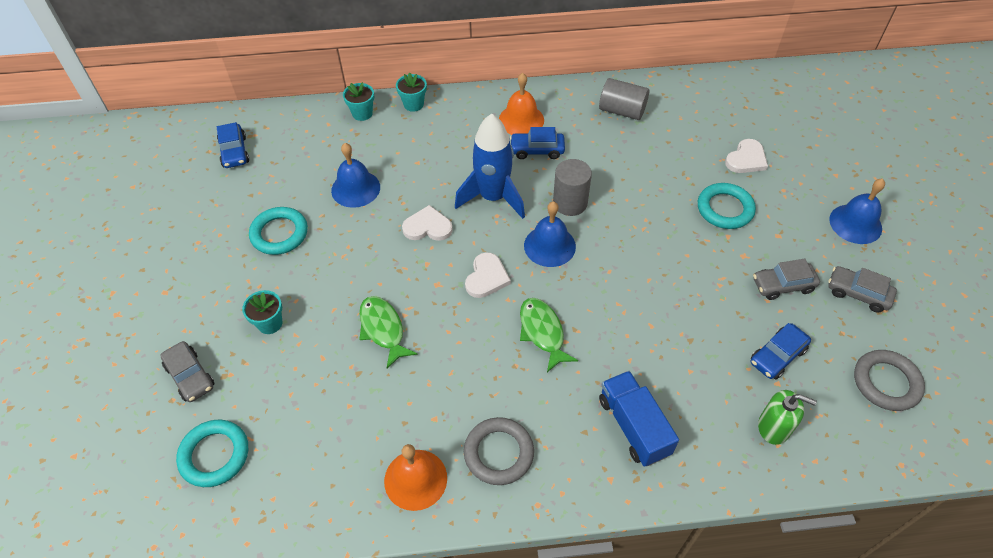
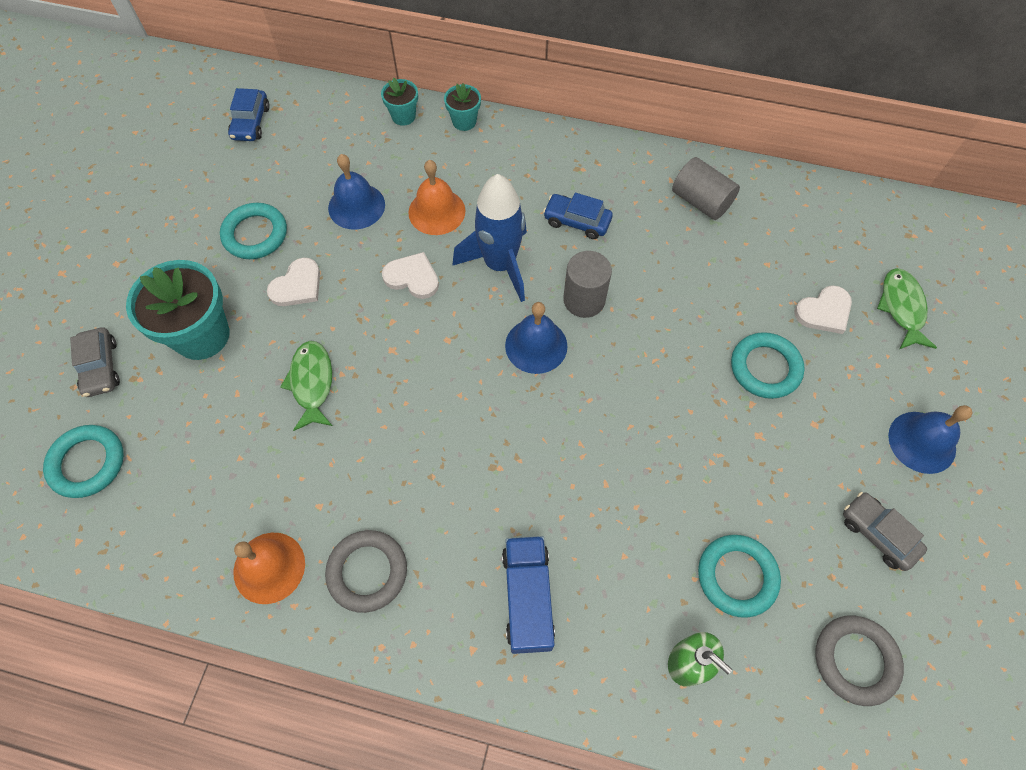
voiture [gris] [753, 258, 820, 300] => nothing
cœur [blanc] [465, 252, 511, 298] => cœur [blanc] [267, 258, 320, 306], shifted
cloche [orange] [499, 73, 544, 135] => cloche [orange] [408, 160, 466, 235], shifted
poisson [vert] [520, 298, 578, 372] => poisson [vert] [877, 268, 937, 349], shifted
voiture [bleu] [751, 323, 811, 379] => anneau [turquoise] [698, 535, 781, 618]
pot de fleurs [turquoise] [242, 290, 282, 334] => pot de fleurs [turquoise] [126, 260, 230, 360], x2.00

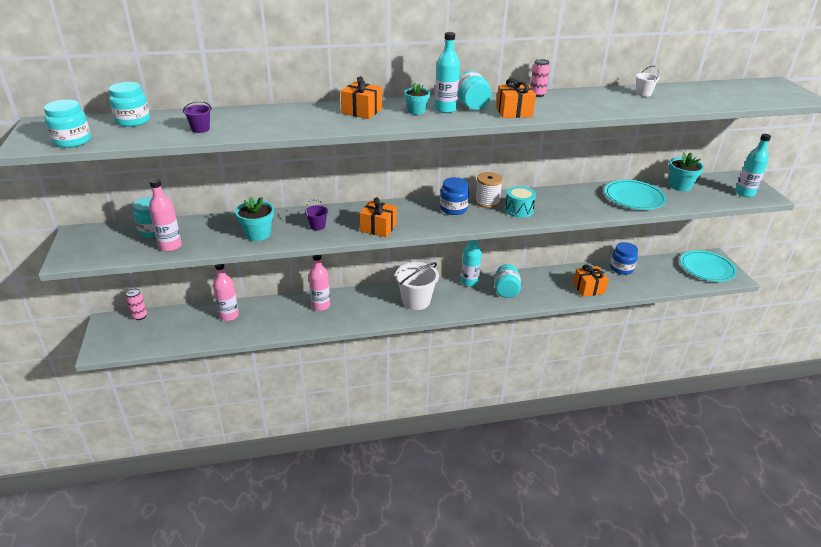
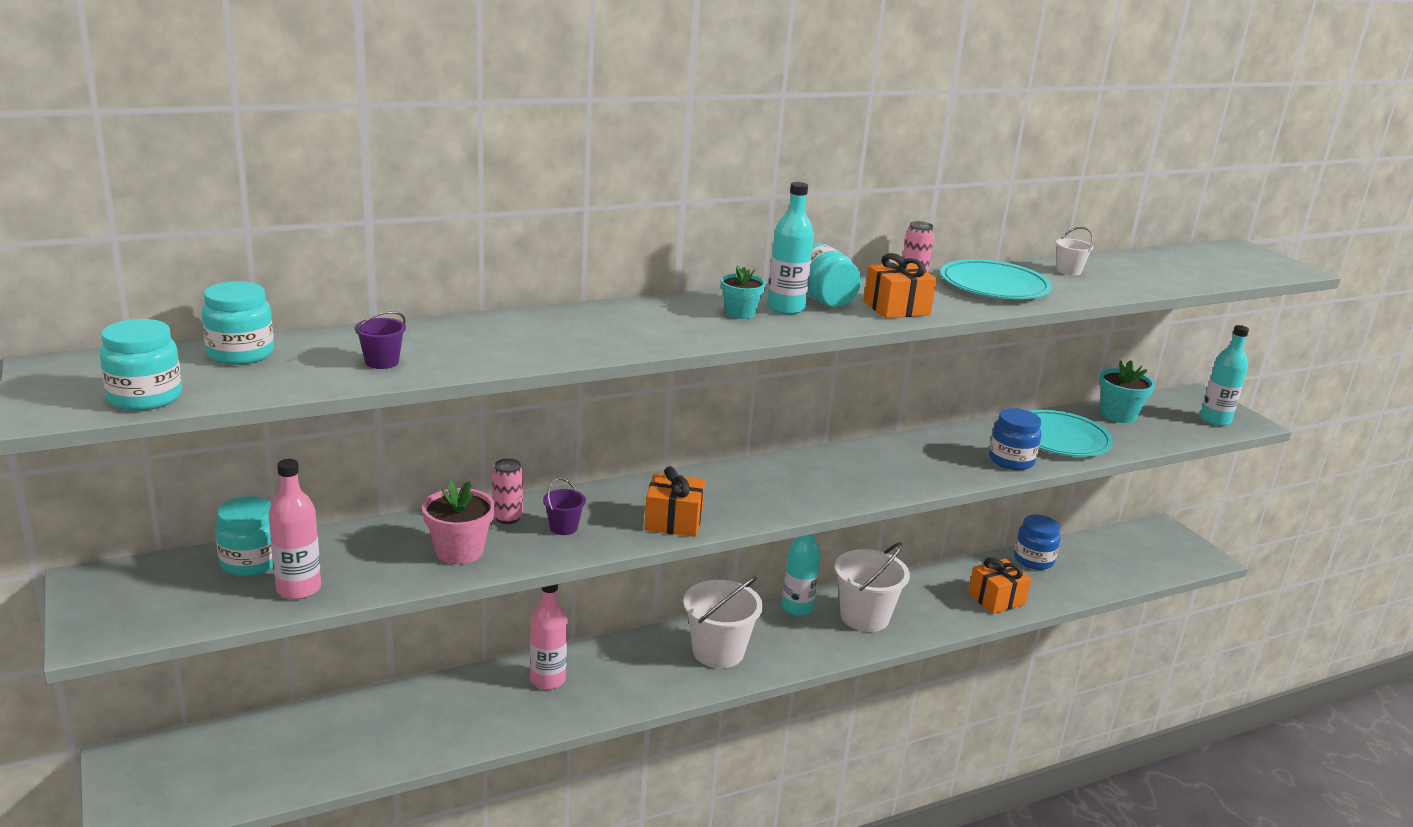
bouteille [rose] [213, 264, 239, 321] => nothing
cadeau [orange] [341, 76, 382, 119] => nothing
bobine [blanc] [475, 172, 503, 208] => nothing
tambour [turquoise] [505, 186, 536, 218] => nothing
canette [rose] [126, 288, 147, 320] => canette [rose] [492, 458, 523, 524], shifted
bocal [bleu] [440, 177, 469, 215] => bocal [bleu] [989, 408, 1042, 470], shifted
assiette [turquoise] [680, 250, 737, 282] => assiette [turquoise] [940, 259, 1052, 299], shifted
bocal [turquoise] [495, 264, 521, 298] => seau [blanc] [835, 542, 910, 632]
pot de fleurs [turquoise] [235, 197, 274, 241] => pot de fleurs [rose] [422, 481, 495, 564]

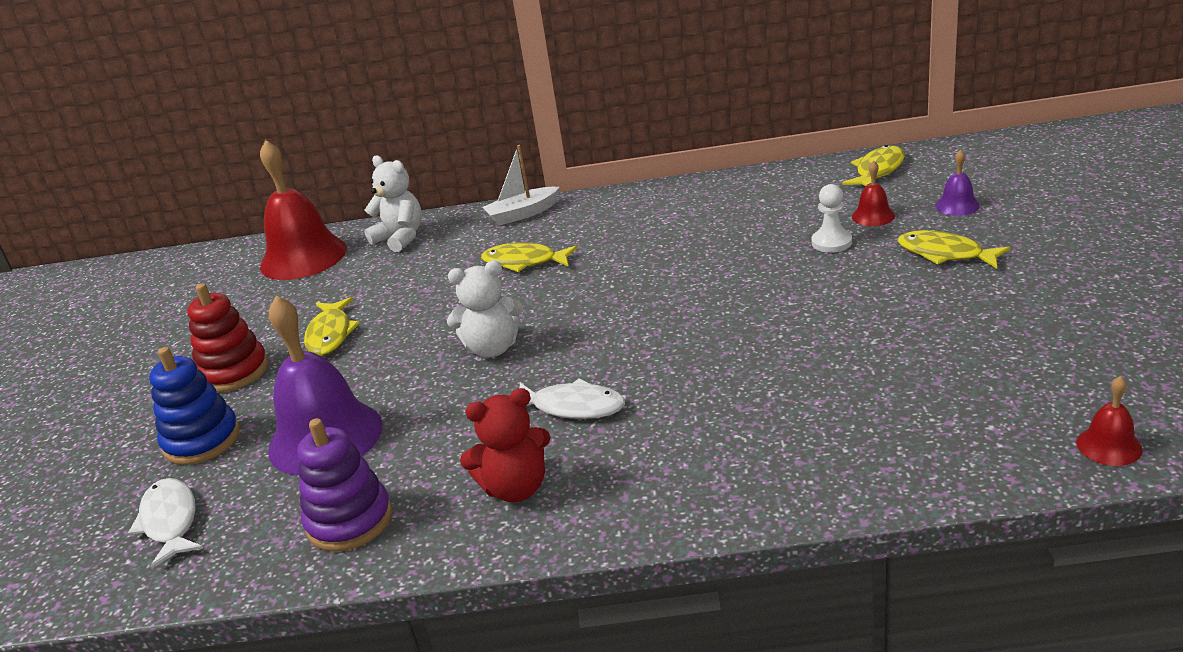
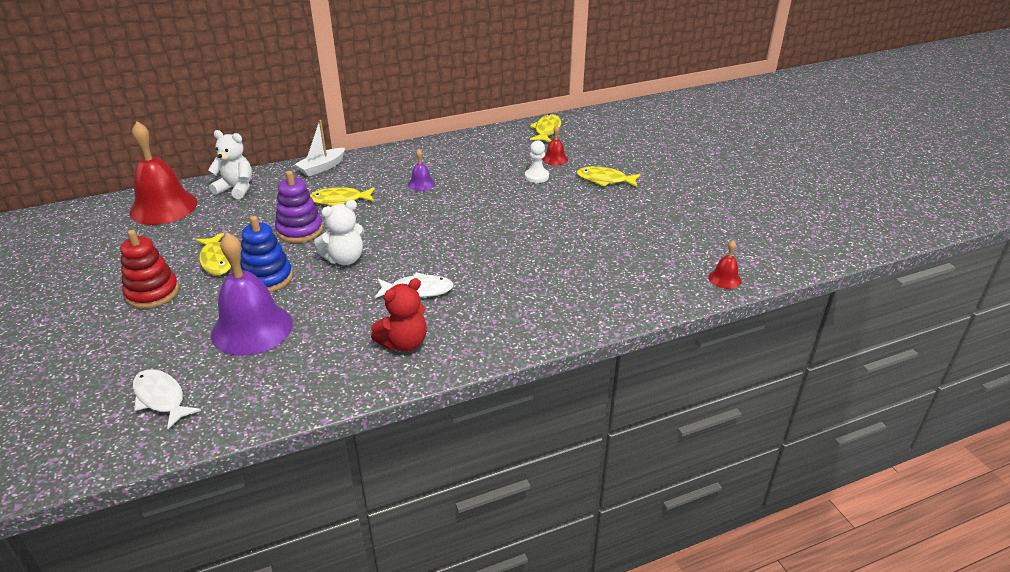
jouet à empiler [bleu] [149, 347, 240, 465] => jouet à empiler [bleu] [240, 216, 293, 292], shifted
jouet à empiler [violet] [297, 418, 392, 552] => jouet à empiler [violet] [275, 171, 323, 243], shifted
cloche [violet] [935, 149, 980, 216] => cloche [violet] [408, 149, 435, 191], shifted

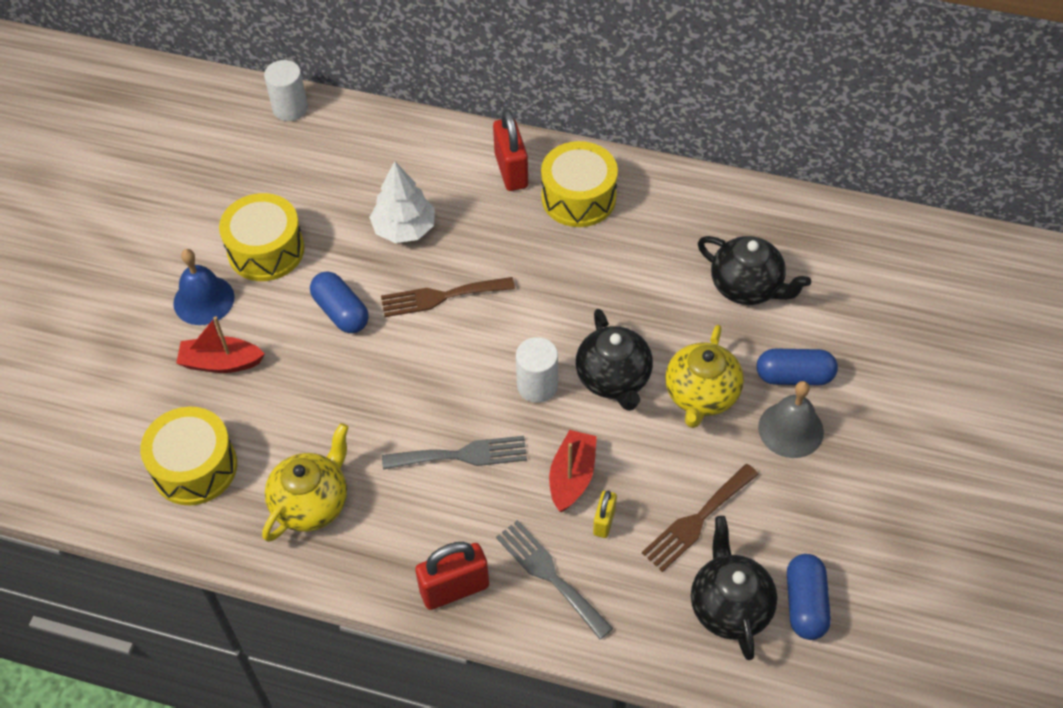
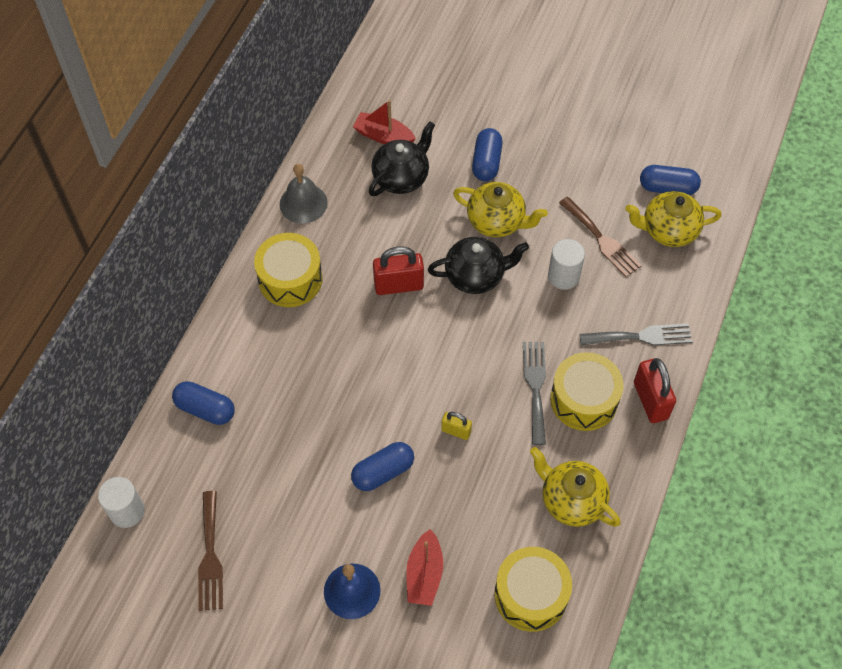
arbre [blanc] [369, 161, 435, 243] => nothing
nothing => gélule [bleu] [172, 381, 235, 425]
tambour [jaune] [219, 193, 304, 281] => tambour [jaune] [550, 352, 624, 431], shifted
fourchette [marron] [381, 277, 515, 317] => fourchette [marron] [198, 491, 223, 611], shifted
cadenas [rouge] [493, 110, 528, 191] => cadenas [rouge] [373, 246, 424, 295], shifted
cylindre [blanc] [516, 337, 558, 403] => cylindre [blanc] [548, 239, 585, 290], shifted
bateau [rouge] [549, 430, 597, 512] => bateau [rouge] [353, 100, 416, 144], shifted
cadenas [jaune] [593, 490, 617, 538] => cadenas [jaune] [441, 412, 472, 440], shifted
cloche [gris] [758, 381, 824, 458] => cloche [gris] [280, 164, 328, 224], shifted
théière [noir] [691, 516, 777, 660] => théière [jaune] [625, 191, 722, 247]
fourchette [gris] [496, 520, 613, 639] => fourchette [gris] [579, 323, 692, 346], 150 degrees counterclockwise

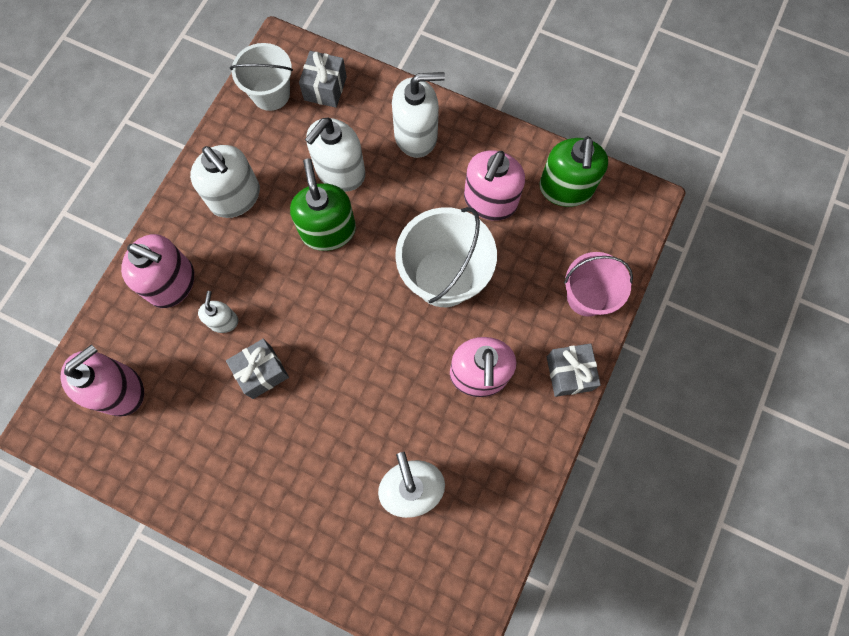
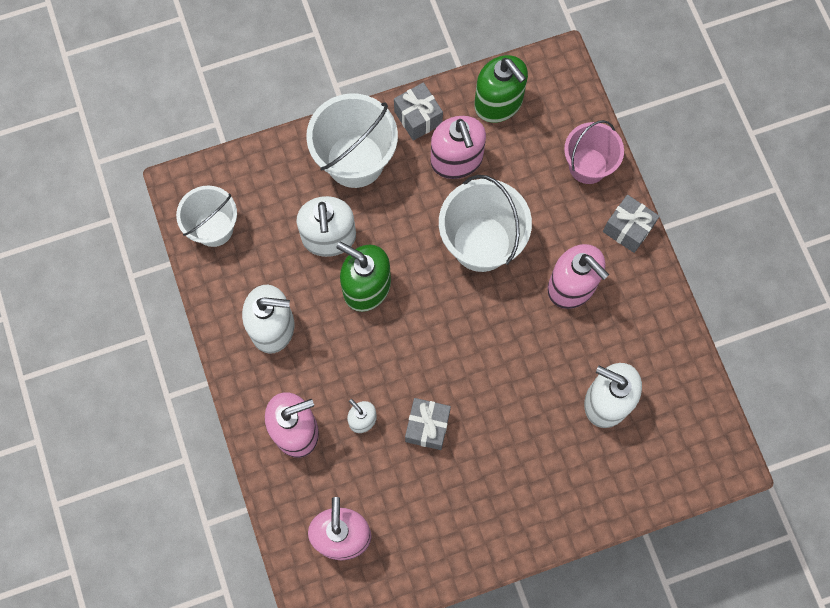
cadeau [gris] [299, 51, 347, 108] => cadeau [gris] [394, 82, 443, 141], shifted
distributeur de savon [blanc] [392, 72, 445, 158] => seau [blanc] [306, 93, 398, 188]

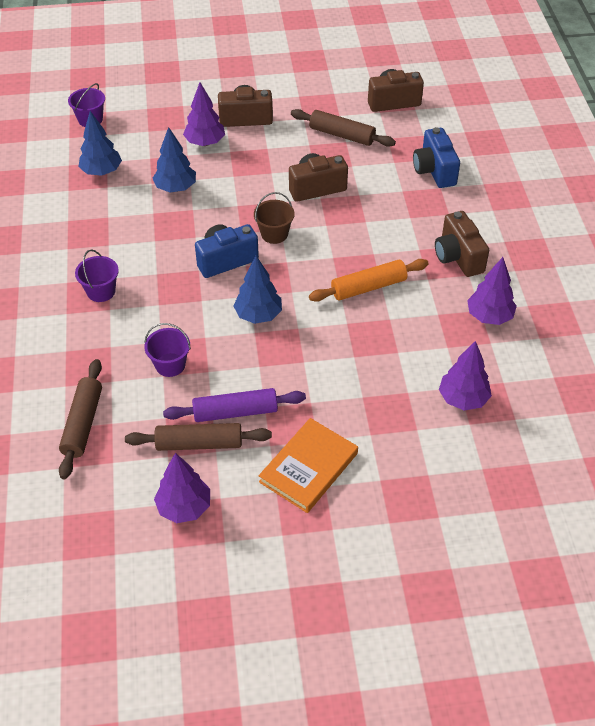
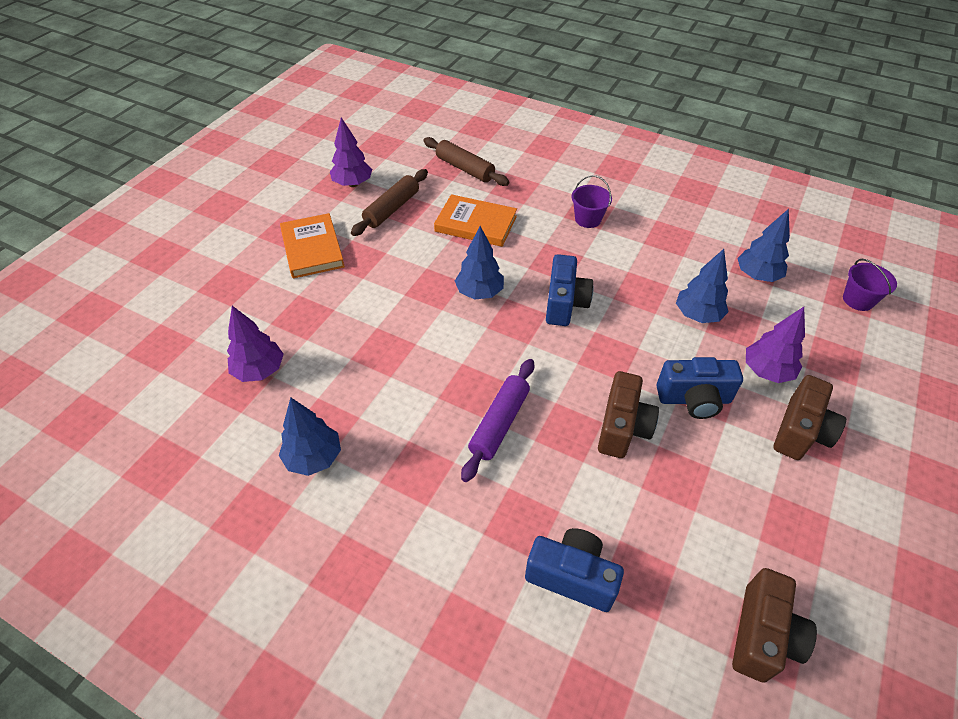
seau [marron] [254, 192, 295, 244] => nothing
rouleau à pâtisserie [marron] [291, 109, 396, 147] => nothing
rouleau à pâtisserie [orange] [309, 259, 429, 302] => nothing
appareil photo [marron] [435, 211, 489, 277] => nothing
nothing => appareil photo [bleu] [657, 357, 743, 419]
rouleau à pâtisserie [violet] [163, 388, 306, 422] => rouleau à pâtisserie [violet] [461, 359, 534, 482], shifted
seau [violet] [144, 323, 191, 377] => livre [orange] [434, 194, 517, 247]
arbre [violet] [467, 257, 517, 325] => arbre [bleu] [279, 397, 341, 476]

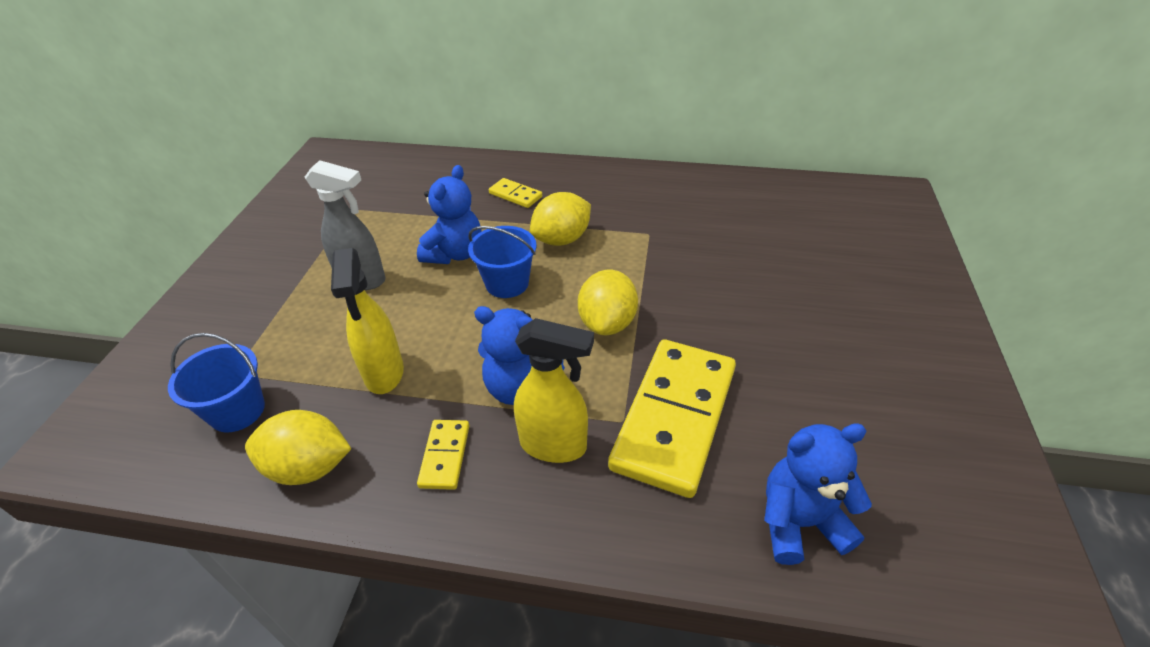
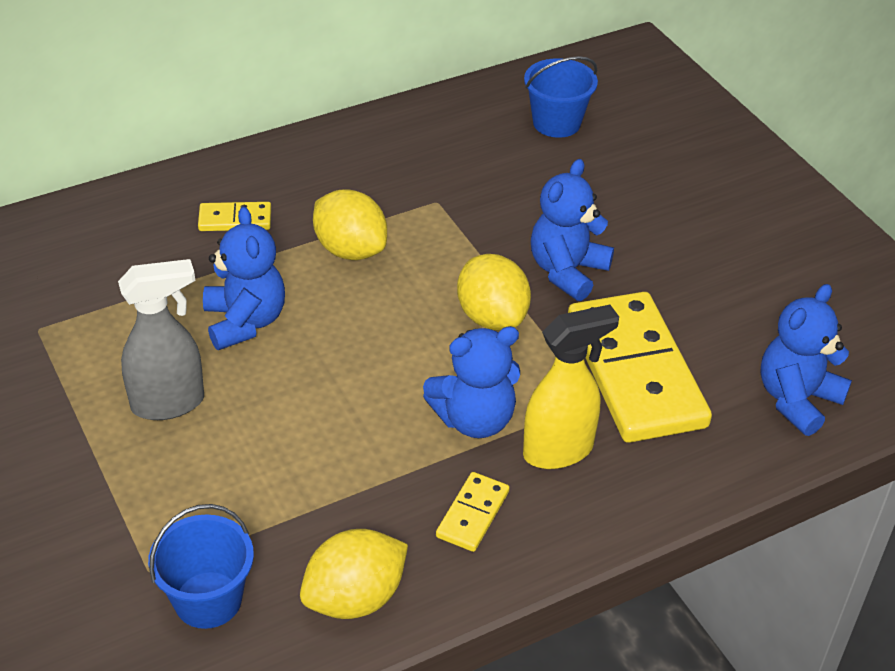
vaporisateur [jaune] [331, 248, 404, 394] => nothing
nothing => ours en peluche [bleu] [531, 159, 614, 301]
seau [bleu] [468, 226, 537, 298] => seau [bleu] [524, 56, 598, 138], shifted
domino [jaune] [417, 420, 469, 490] => domino [jaune] [436, 472, 510, 552], 60 degrees clockwise
citron [jaune] [530, 192, 591, 246] => citron [jaune] [313, 189, 387, 260], 60 degrees counterclockwise

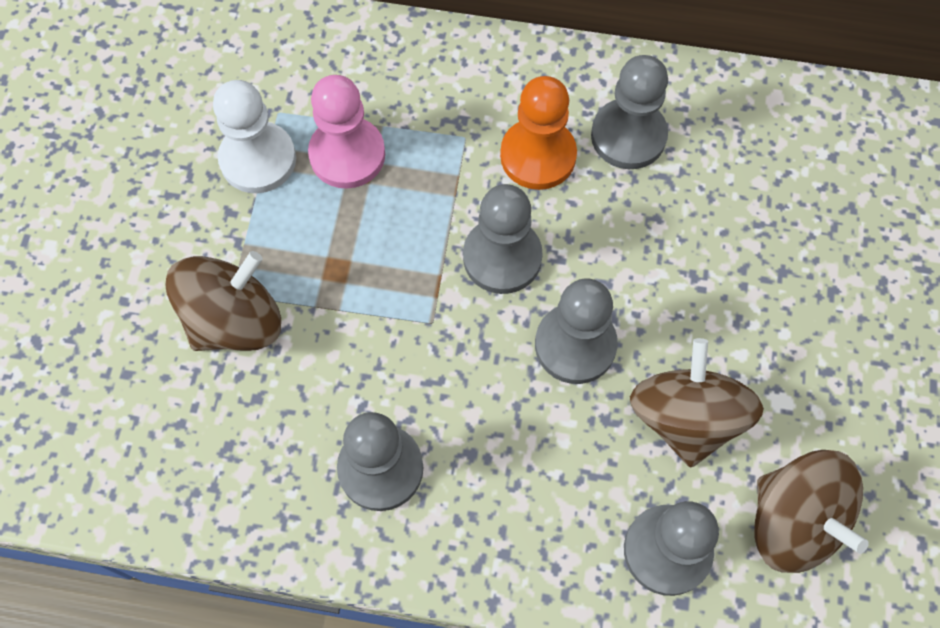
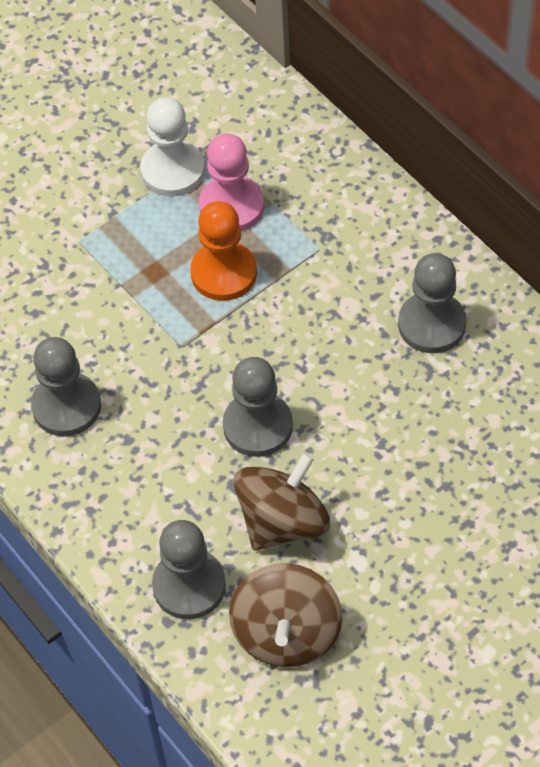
toupie [marron] [165, 251, 281, 351] => nothing
pion [gris] [463, 184, 543, 294] => nothing
pion [orange] [500, 76, 577, 190] => pion [orange] [190, 201, 257, 301], shifted

